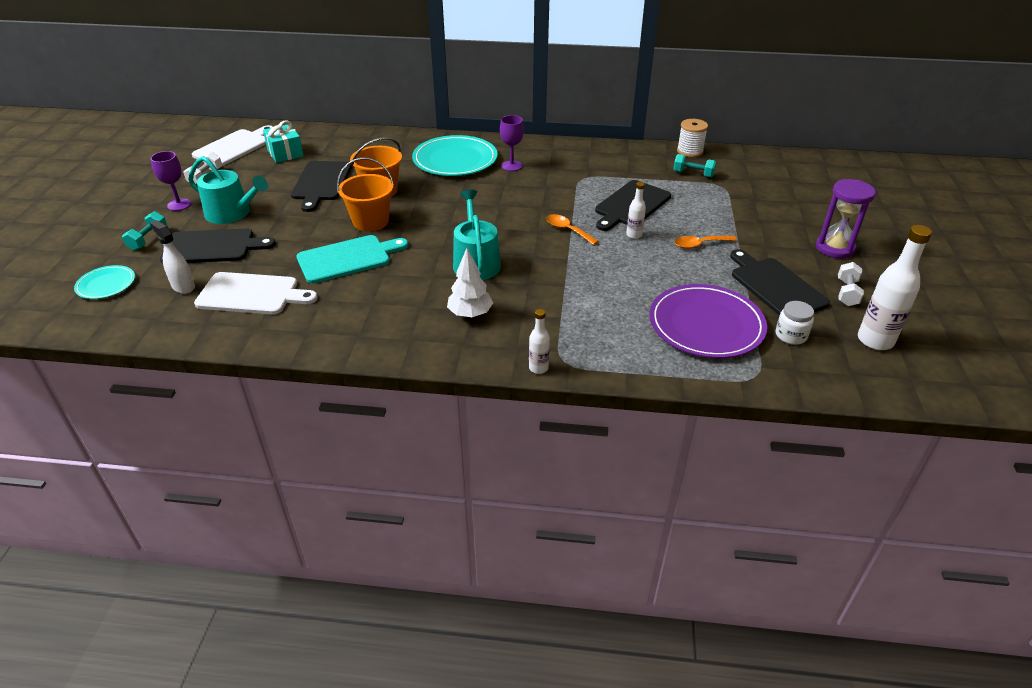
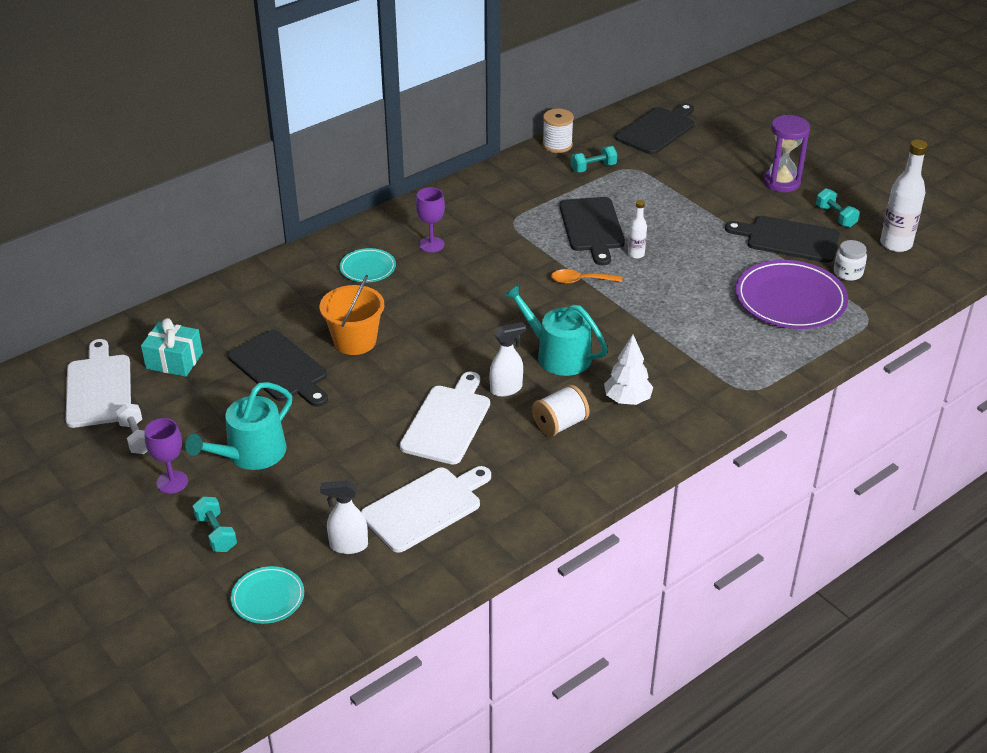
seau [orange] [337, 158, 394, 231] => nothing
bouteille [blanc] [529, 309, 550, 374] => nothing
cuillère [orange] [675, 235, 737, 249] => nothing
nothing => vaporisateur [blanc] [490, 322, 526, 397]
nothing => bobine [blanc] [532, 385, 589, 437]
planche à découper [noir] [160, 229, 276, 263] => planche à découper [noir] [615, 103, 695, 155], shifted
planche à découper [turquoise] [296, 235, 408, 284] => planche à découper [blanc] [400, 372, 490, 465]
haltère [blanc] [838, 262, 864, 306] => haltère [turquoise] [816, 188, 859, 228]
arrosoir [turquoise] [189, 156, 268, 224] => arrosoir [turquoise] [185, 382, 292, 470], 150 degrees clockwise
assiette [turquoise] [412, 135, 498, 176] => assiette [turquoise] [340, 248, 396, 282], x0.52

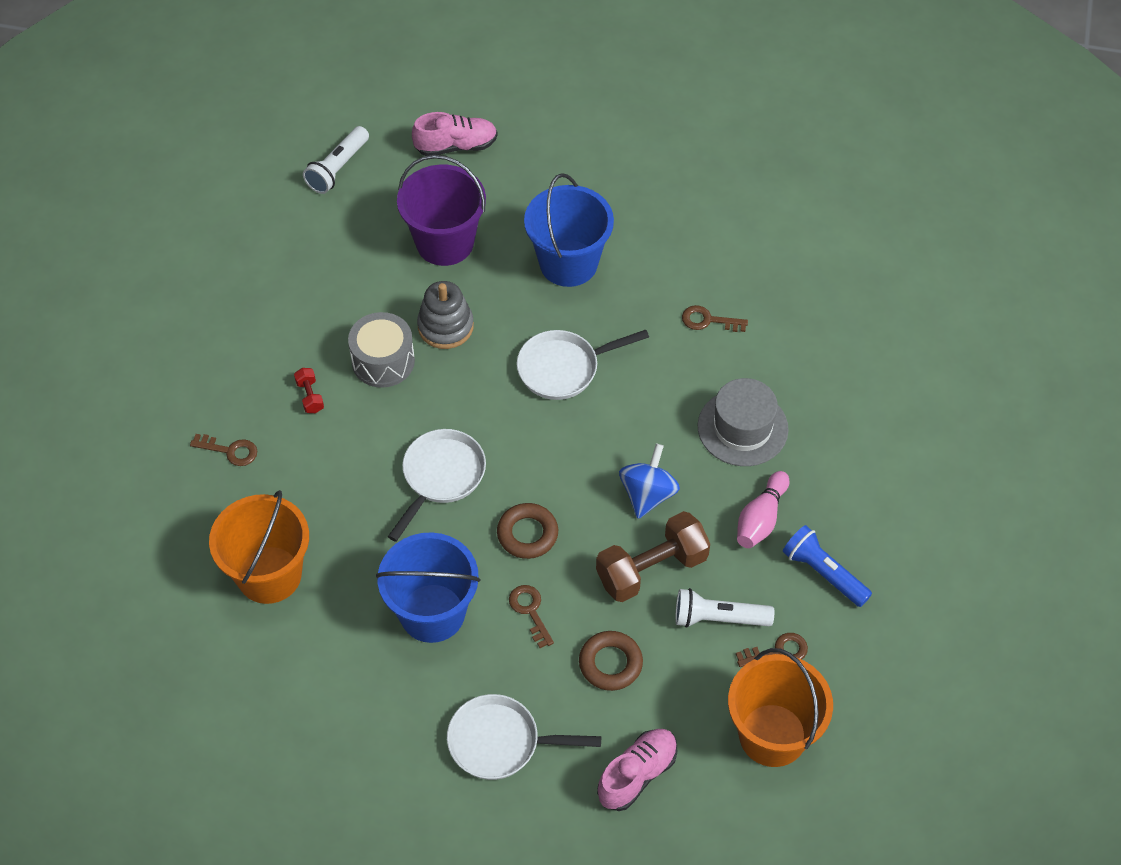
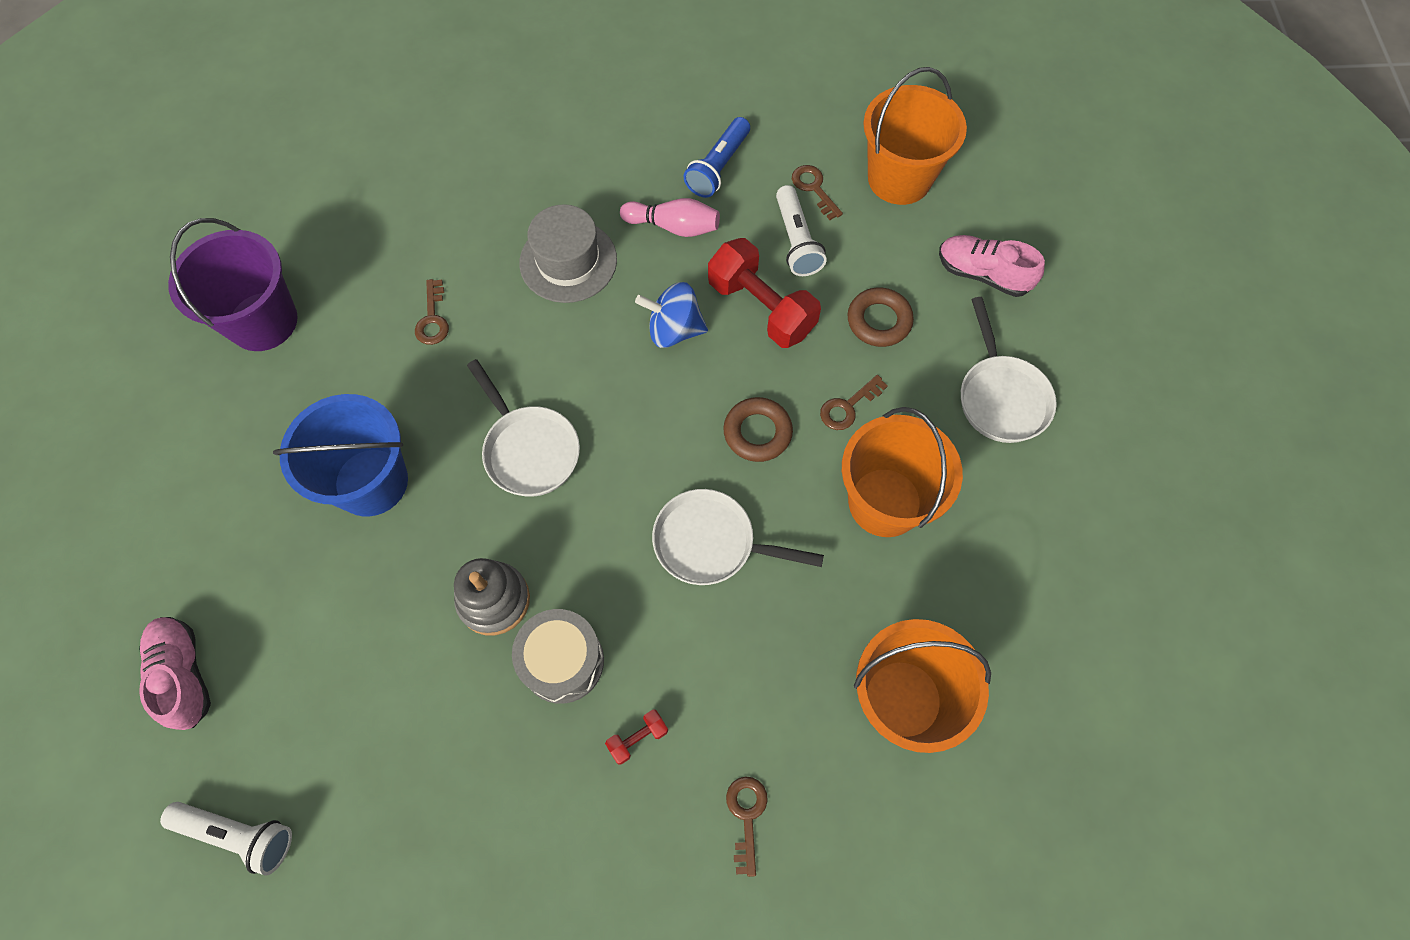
seau [violet] [397, 155, 486, 266] => seau [violet] [168, 218, 298, 351], shifted
seau [bleu] [376, 532, 480, 643] => seau [orange] [842, 407, 963, 537]
haltère [marron] [596, 511, 710, 602] => haltère [rouge] [708, 238, 821, 348]

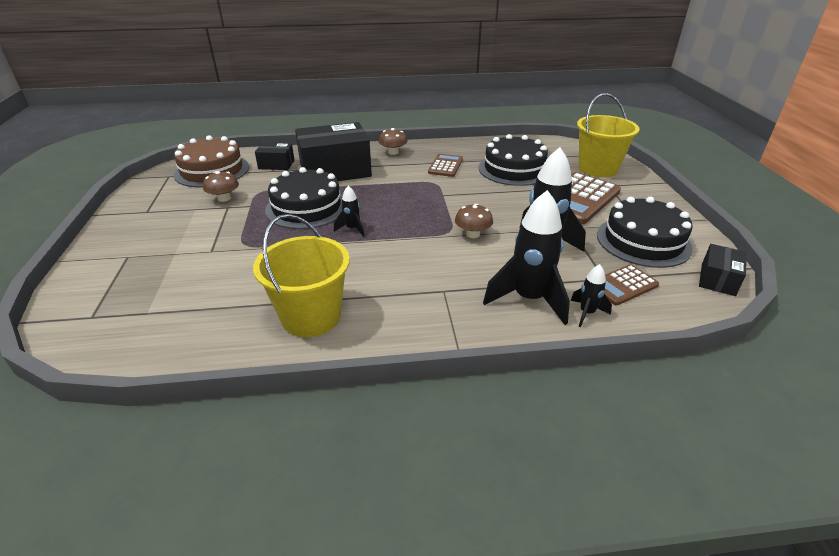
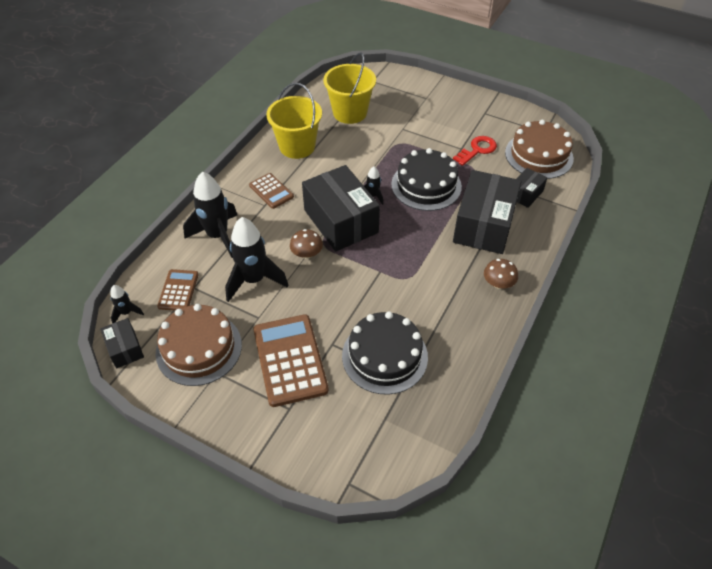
nothing => boîte [noir] [302, 165, 380, 251]
calculatrice [marron] [428, 154, 463, 177] => calculatrice [marron] [249, 173, 294, 209], shifted
fusée [noir] [570, 264, 612, 327] => fusée [noir] [110, 285, 144, 323], shifted
seau [jaune] [577, 93, 640, 177] => seau [jaune] [323, 53, 376, 124], shifted
champignon [marron] [203, 171, 239, 202] => clé [rouge] [453, 136, 497, 166]
gâteau [noir] [597, 197, 693, 268] => gâteau [marron] [156, 304, 242, 386]

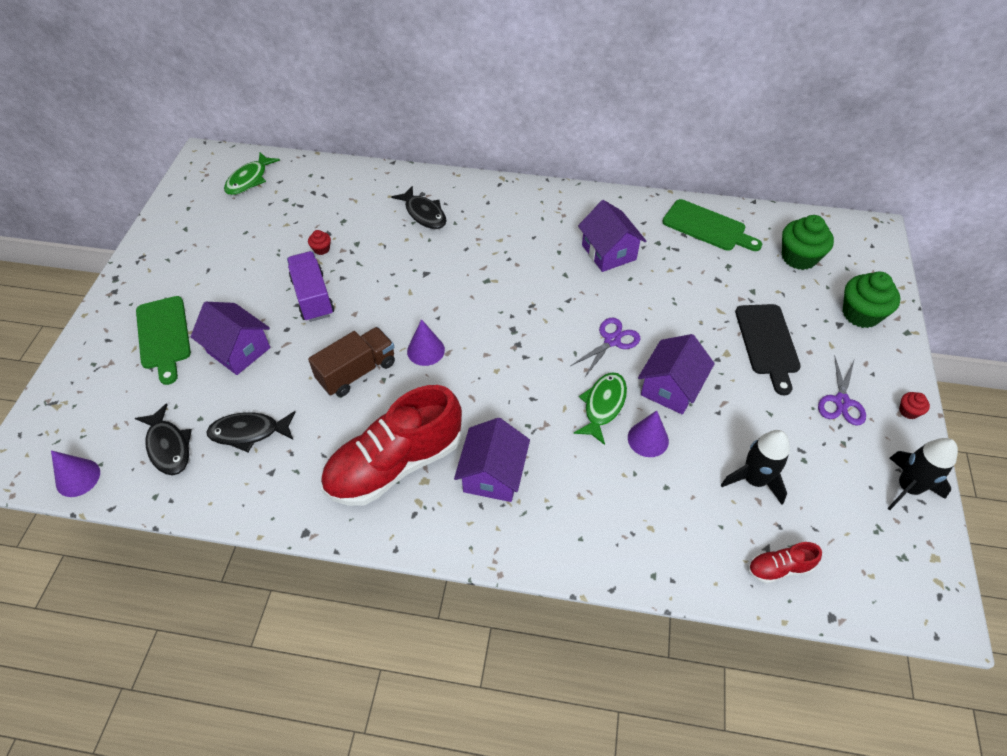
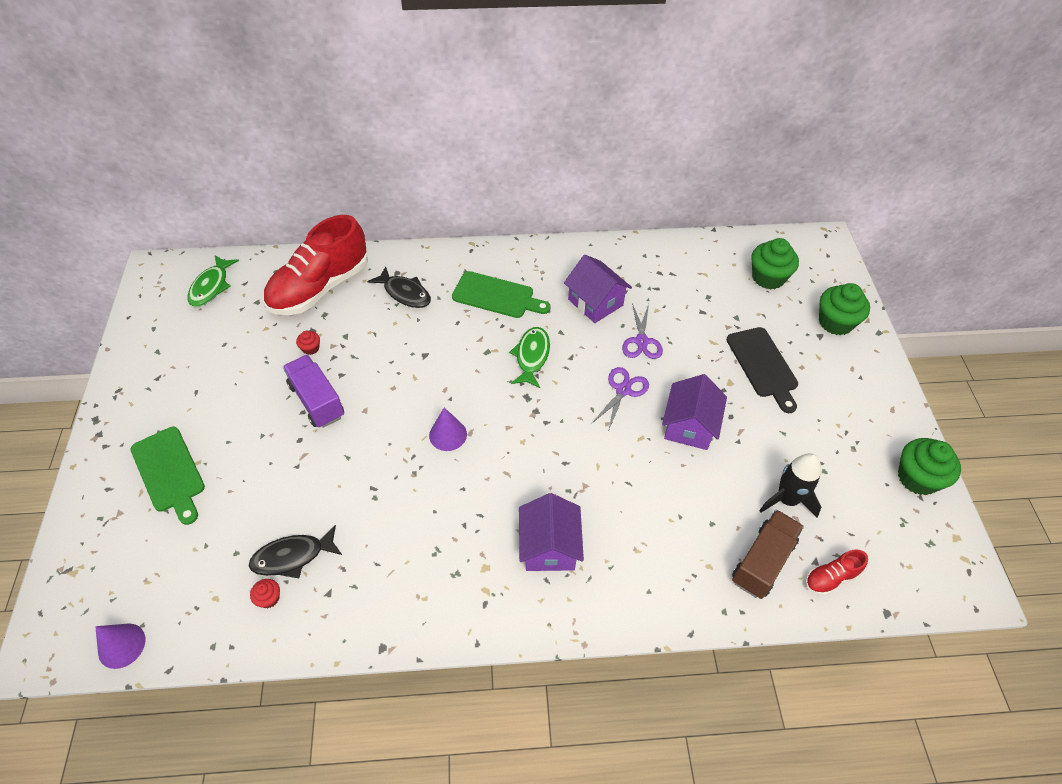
poisson [noir] [135, 403, 192, 475] => nothing
maison [violet] [191, 302, 270, 375] => nothing
cône [violet] [628, 411, 669, 457] => nothing
camion [marron] [308, 327, 395, 397] => camion [marron] [732, 510, 804, 599], shifted
chaussure [rouge] [321, 385, 462, 506] => chaussure [rouge] [263, 215, 368, 315], shifted
poisson [vert] [574, 373, 627, 445] => poisson [vert] [509, 327, 550, 388], shifted
planche à découper [vert] [662, 199, 762, 251] => planche à découper [vert] [452, 271, 551, 318], shifted
ciseaux [violet] [818, 355, 866, 426] => ciseaux [violet] [622, 303, 663, 359], shifted
muffin [rouge] [899, 392, 930, 419] => muffin [rouge] [250, 579, 280, 608], shifted
fusée [noir] [888, 438, 958, 510] => muffin [vert] [898, 438, 961, 495]

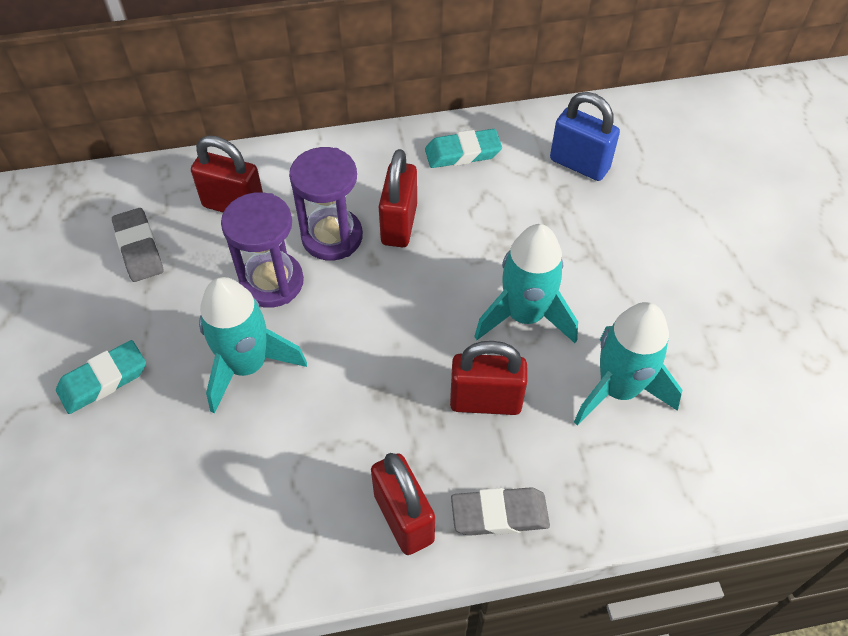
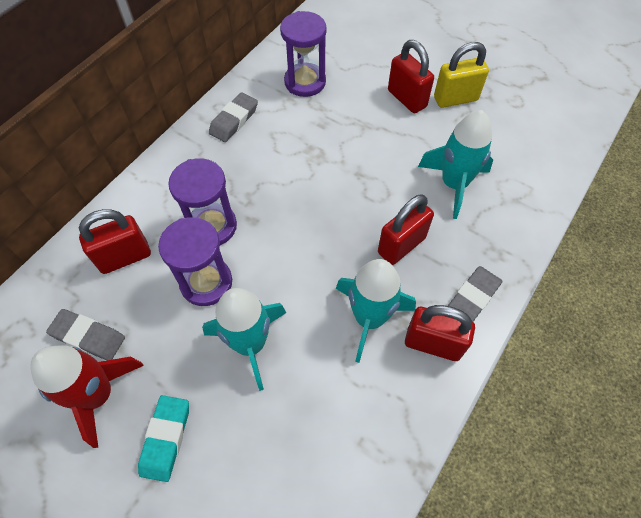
nothing => fusée [rouge] [30, 345, 144, 448]
nothing => cadenas [jaune] [434, 42, 489, 108]
cadenas [rouge] [379, 149, 417, 247] => cadenas [rouge] [388, 40, 434, 113], shifted
fusée [turquoise] [474, 224, 578, 343] => fusée [turquoise] [336, 259, 416, 363], shifted
cadenas [bleu] [550, 92, 620, 181] => sablier [violet] [280, 11, 327, 97]
gomme [turquoise] [425, 129, 502, 168] => gomme [gris] [209, 93, 258, 142]

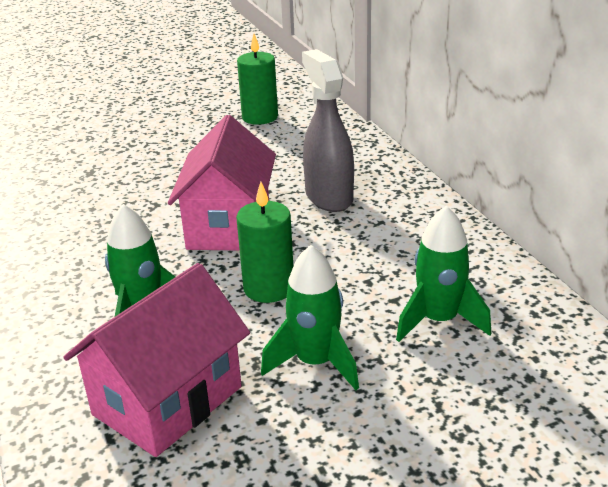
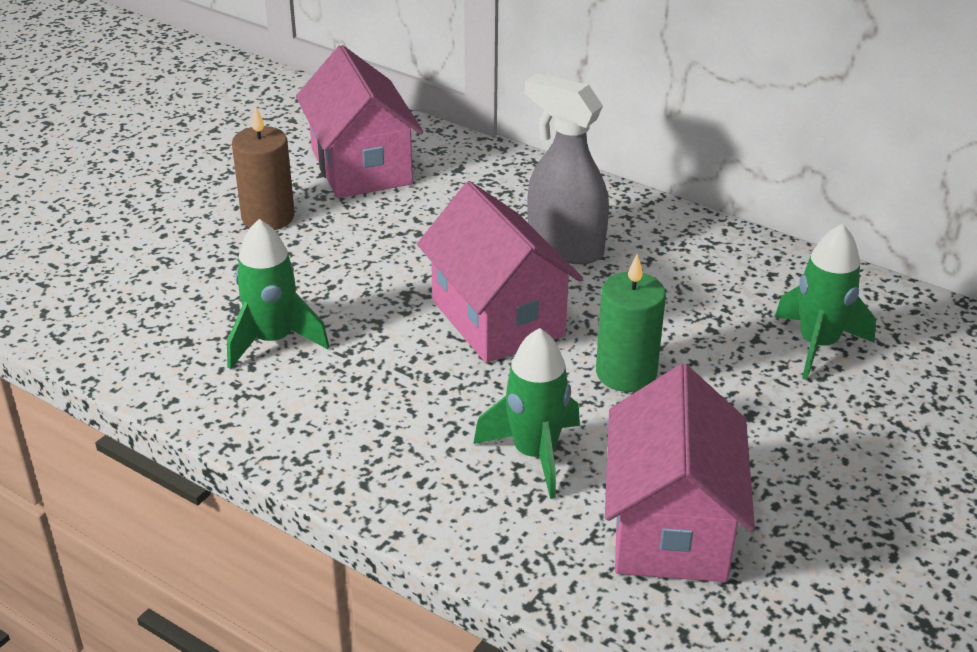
nothing => bougie [marron] [232, 105, 295, 230]
fusée [vert] [261, 245, 359, 390] => fusée [vert] [227, 219, 330, 369], shifted
bougie [vert] [237, 34, 278, 125] => maison [rose] [296, 45, 423, 198]

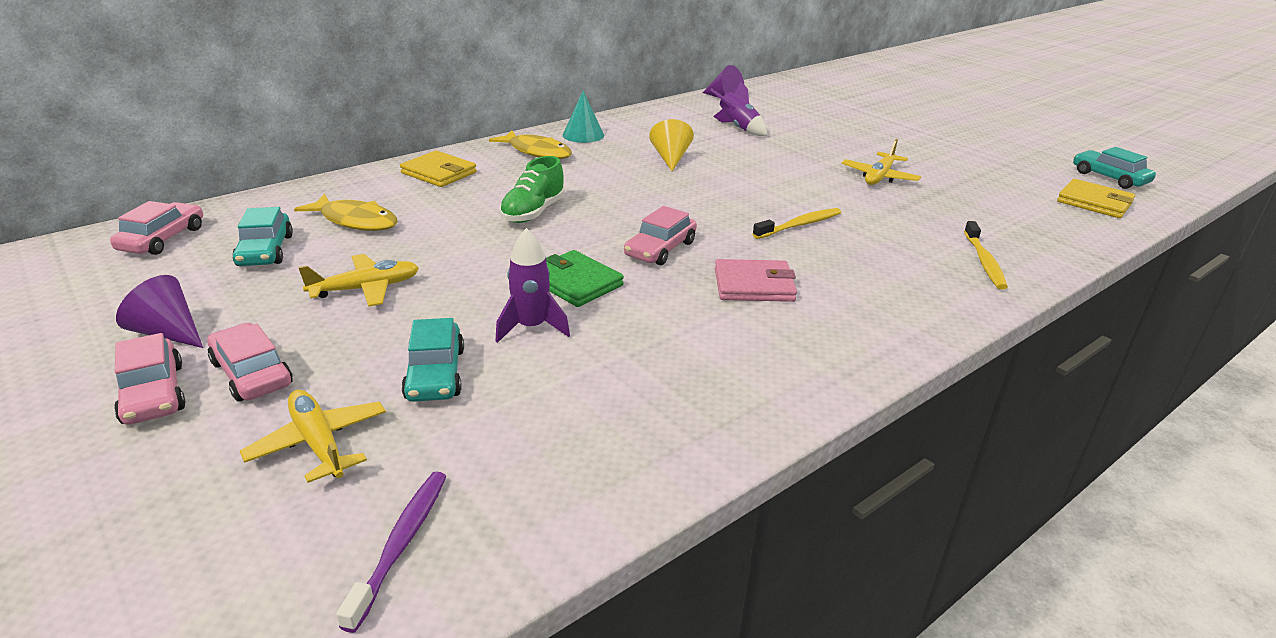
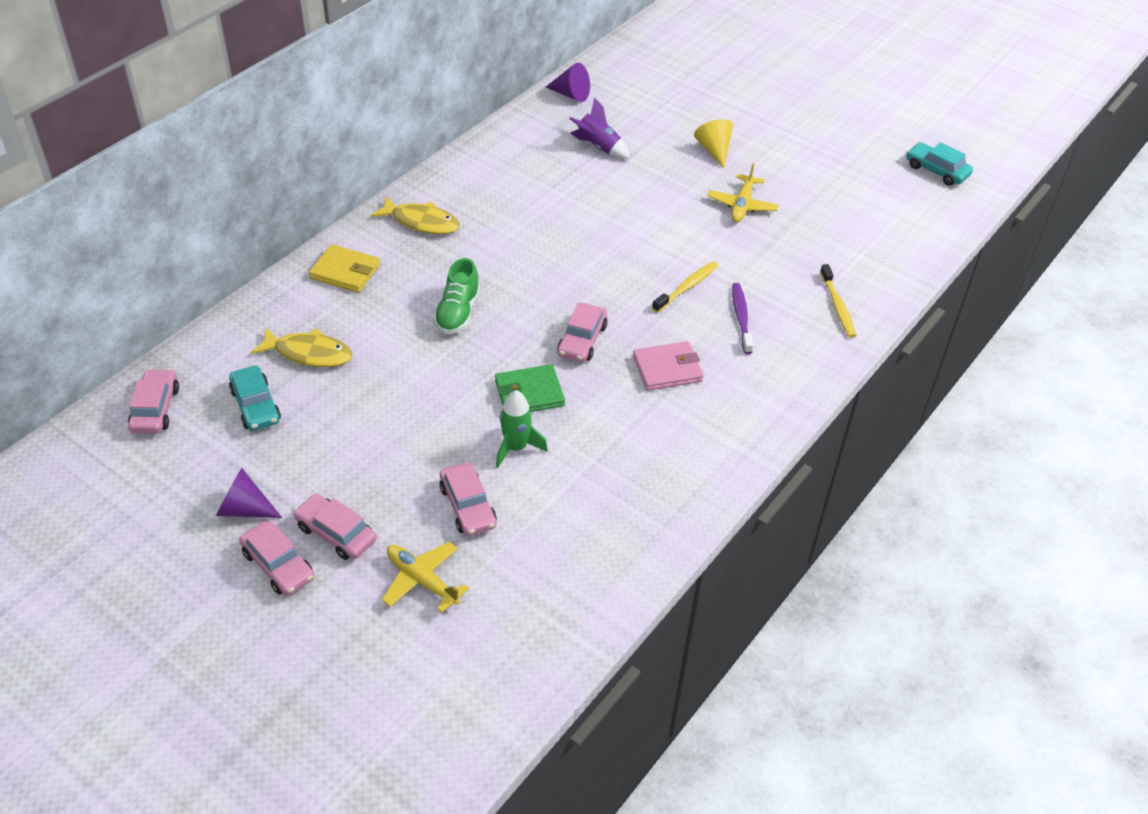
avion [jaune] [298, 254, 419, 307] => nothing
cône [turquoise] [563, 91, 604, 143] => nothing
portefeuille [jaune] [1057, 179, 1135, 218] => nothing
brosse à dents [violet] [336, 471, 447, 633] => brosse à dents [violet] [732, 283, 753, 354], shifted
cône [jaune] [649, 119, 694, 171] => cône [jaune] [694, 119, 733, 168], shifted
voiture [turquoise] [402, 318, 464, 402] => voiture [rose] [440, 462, 497, 536]
fusée [violet] [495, 228, 570, 343] => fusée [vert] [496, 390, 548, 468]
portefeuille [vert] [546, 250, 624, 307] => portefeuille [vert] [495, 364, 565, 412], 45 degrees counterclockwise

